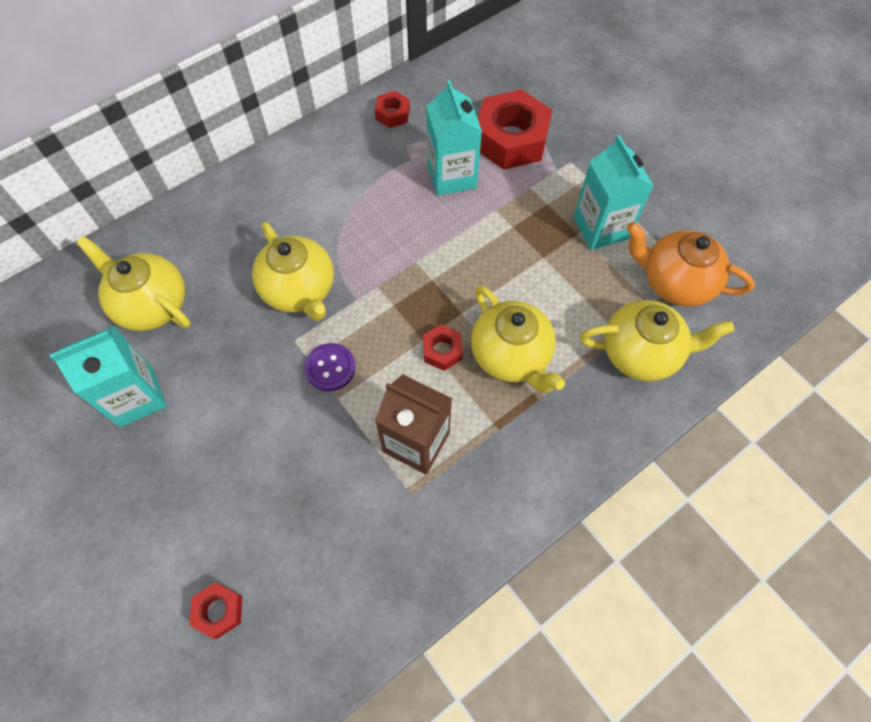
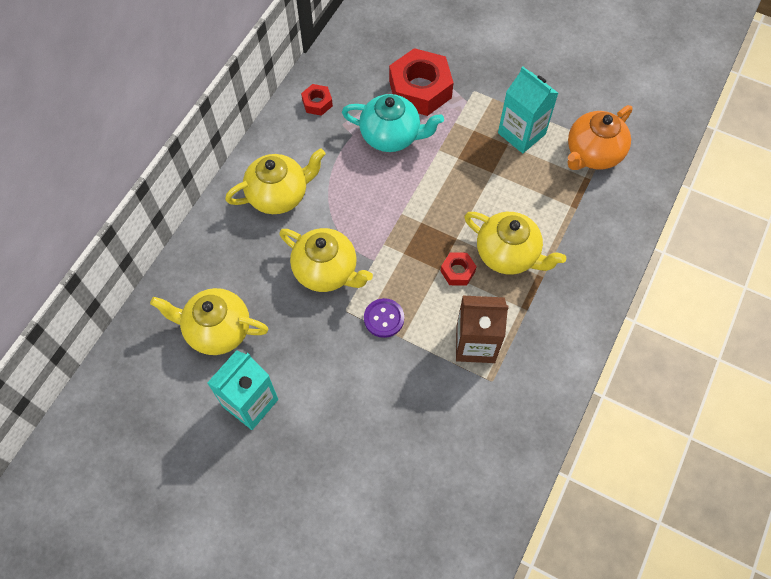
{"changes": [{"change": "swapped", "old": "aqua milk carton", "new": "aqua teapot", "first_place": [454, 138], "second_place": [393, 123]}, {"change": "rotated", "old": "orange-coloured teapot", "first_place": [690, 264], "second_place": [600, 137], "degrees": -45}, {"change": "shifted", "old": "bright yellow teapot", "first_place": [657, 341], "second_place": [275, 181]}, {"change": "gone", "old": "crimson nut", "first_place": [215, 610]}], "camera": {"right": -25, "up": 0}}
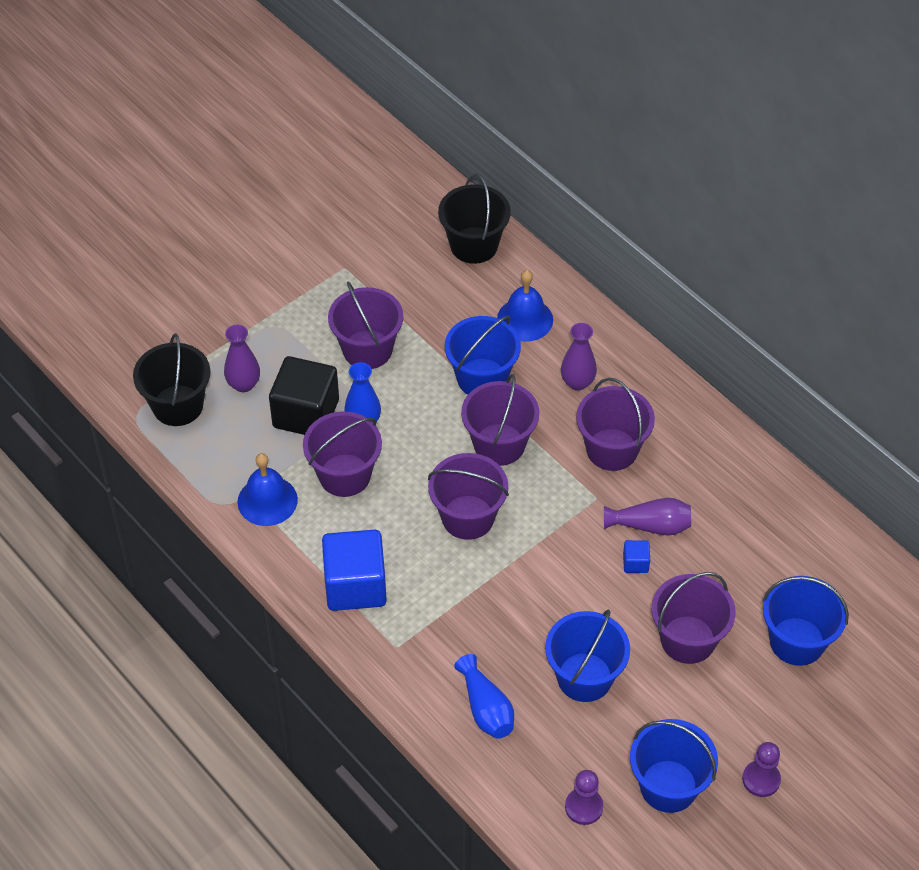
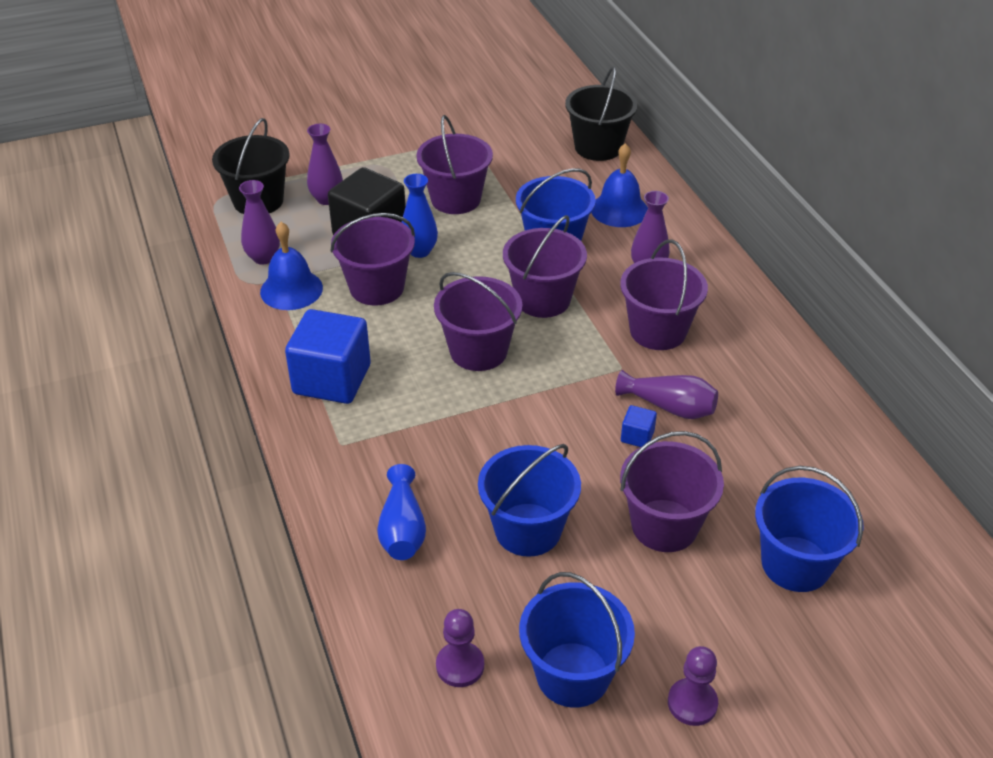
{"changes": [{"change": "new", "new": "violet tall vase", "second_place": [259, 222]}], "camera": {"right": 20, "up": -10}}
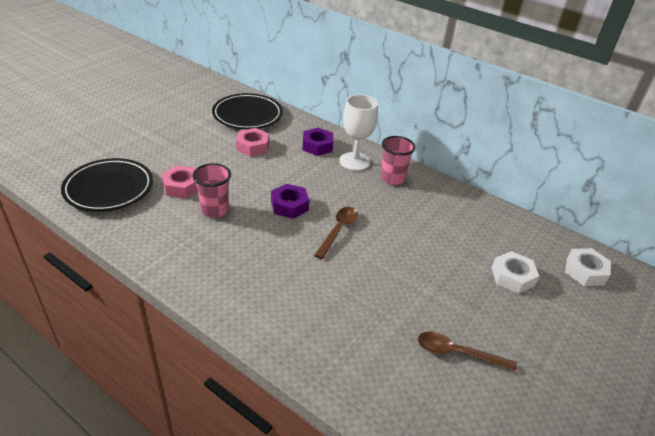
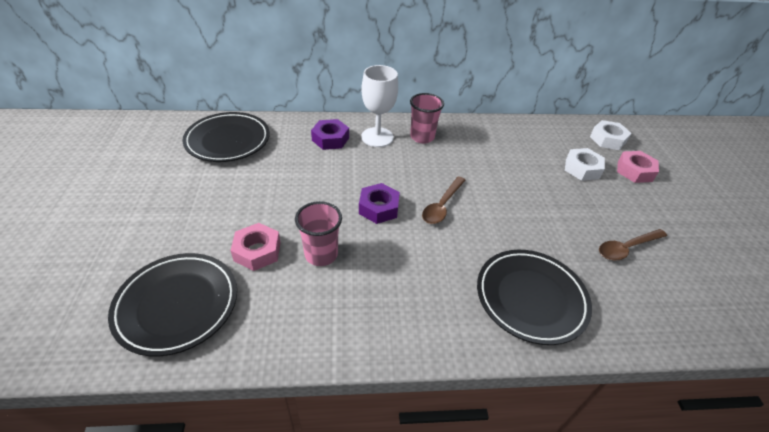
{"changes": [{"change": "shifted", "old": "rosy nut", "first_place": [252, 142], "second_place": [638, 167]}, {"change": "rotated", "old": "brown tablespoon", "first_place": [336, 233], "second_place": [444, 200], "degrees": -135}, {"change": "new", "new": "black dinner plate", "second_place": [534, 297]}], "camera": {"right": -40, "up": 5}}
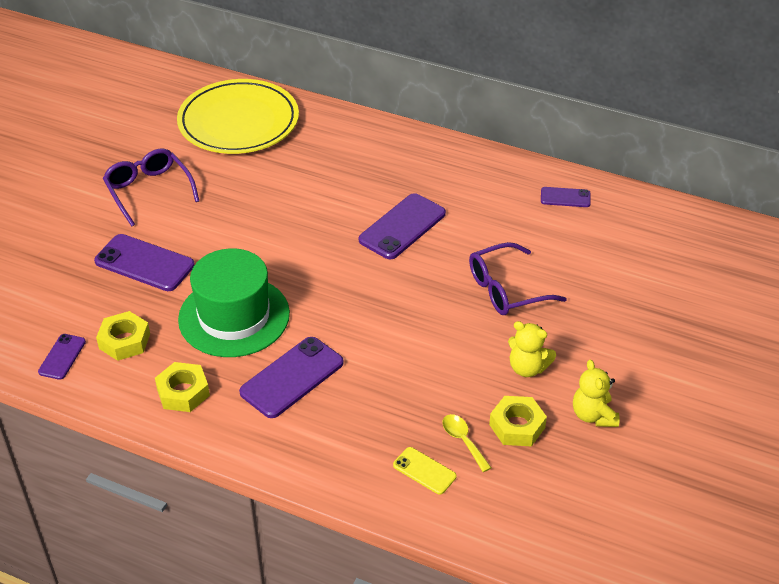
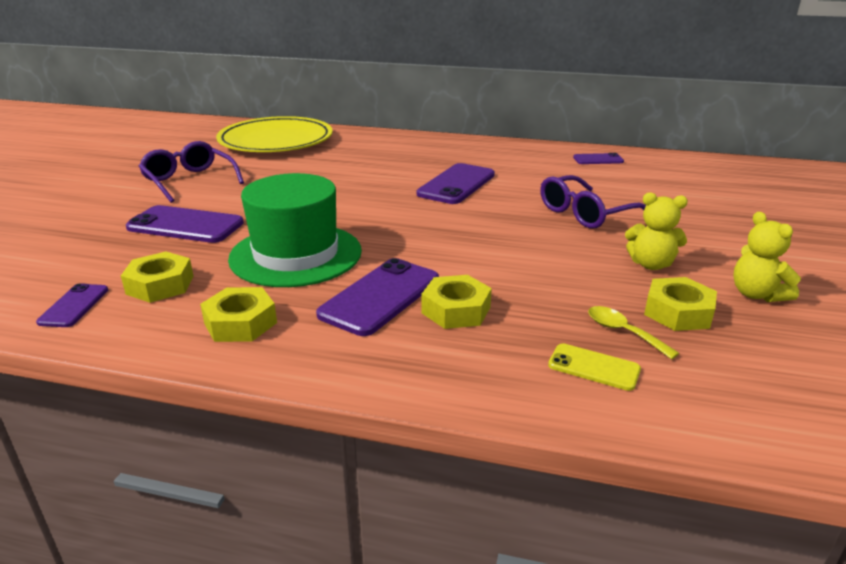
{"changes": [{"change": "new", "new": "bright yellow nut", "second_place": [456, 302]}], "camera": {"right": -10, "up": -15}}
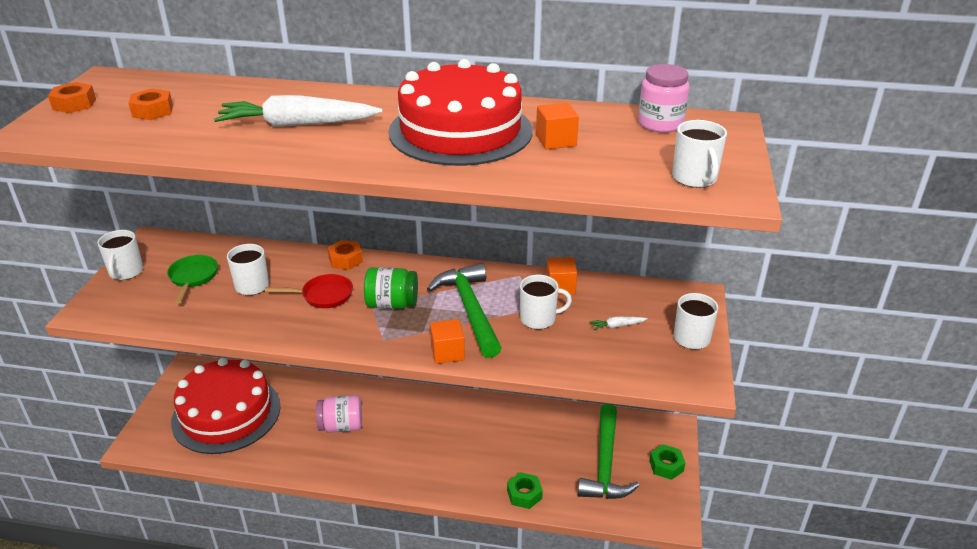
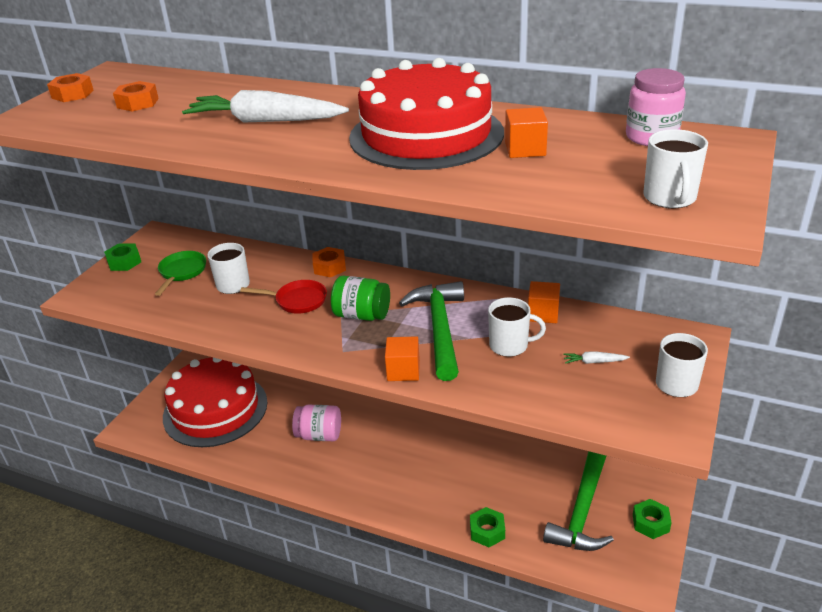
{"changes": [{"change": "swapped", "old": "pure white coffee mug", "new": "emerald nut", "first_place": [120, 255], "second_place": [122, 257]}], "camera": {"right": 15, "up": 0}}
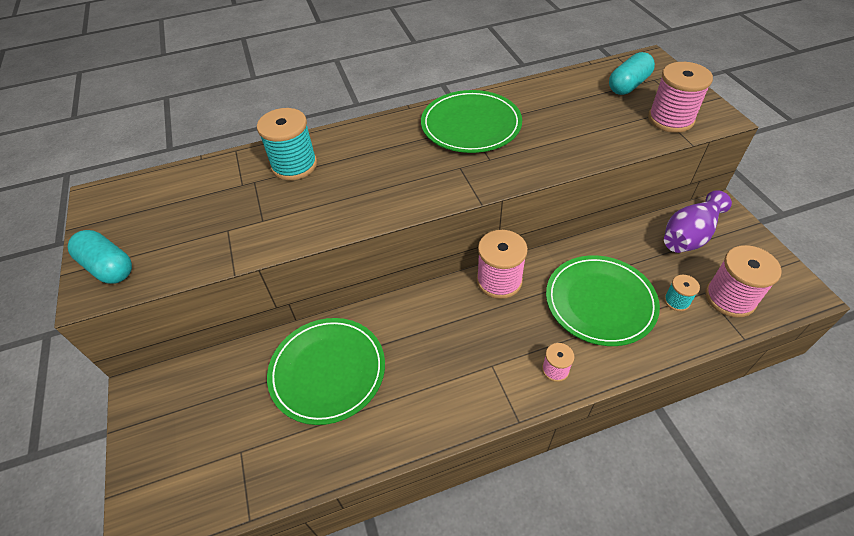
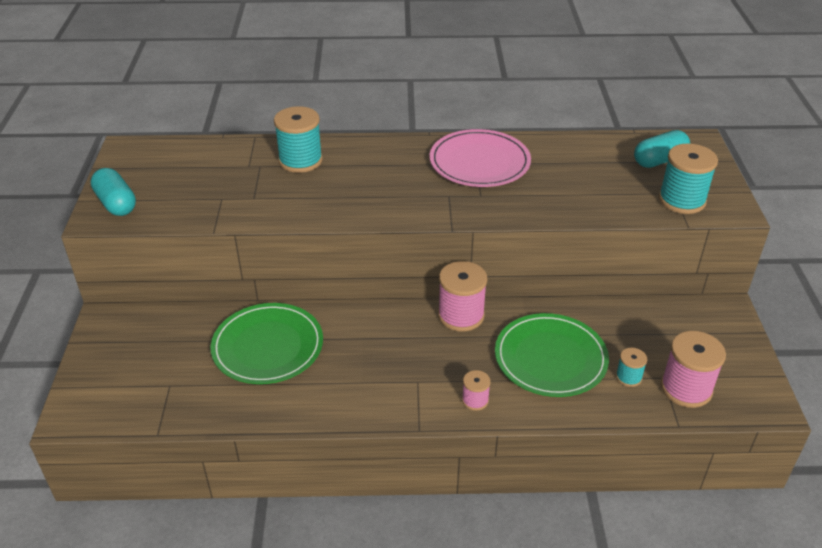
{"changes": [{"change": "repainted", "old": "rosy spool", "new": "aqua spool", "first_place": [680, 97], "second_place": [688, 178]}, {"change": "repainted", "old": "emerald dinner plate", "new": "rosy dinner plate", "first_place": [471, 121], "second_place": [480, 158]}, {"change": "gone", "old": "violet tall vase", "first_place": [698, 221]}], "camera": {"right": 15, "up": -10}}
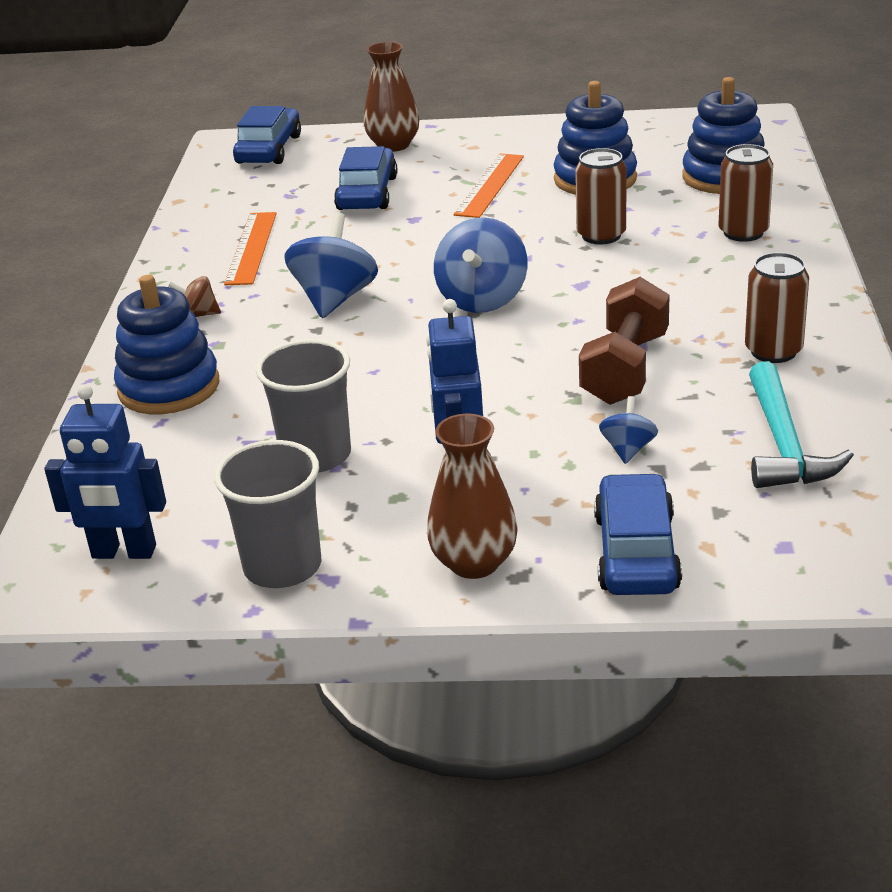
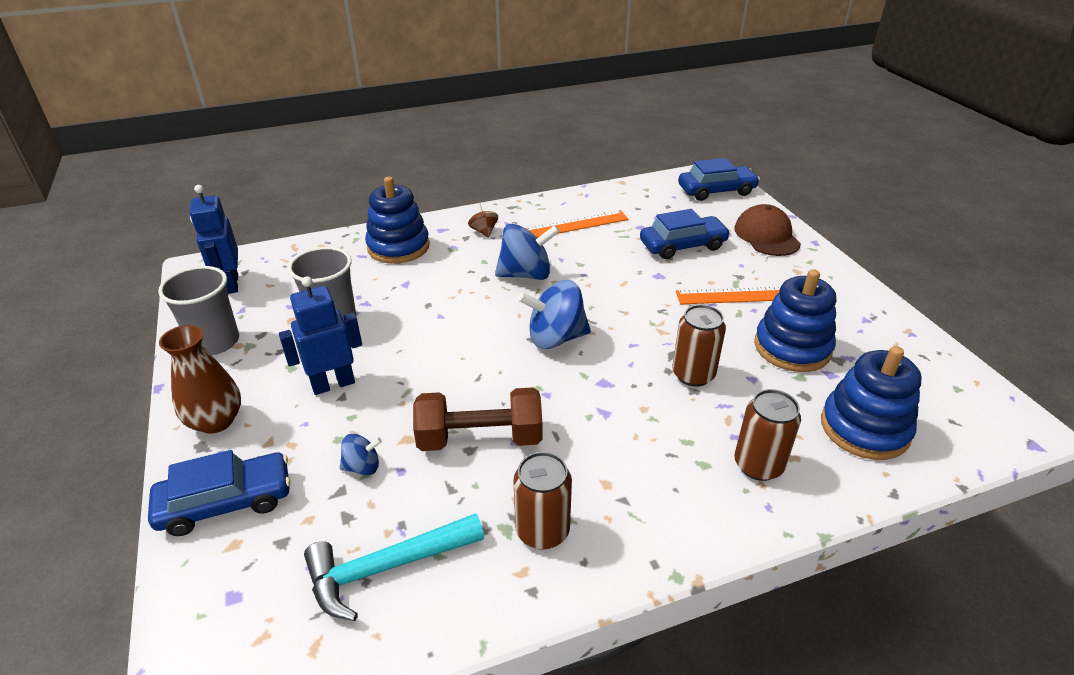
{"changes": [{"change": "swapped", "old": "brown tall vase", "new": "brown peaked cap", "first_place": [392, 97], "second_place": [767, 230]}], "camera": {"right": 65, "up": 5}}
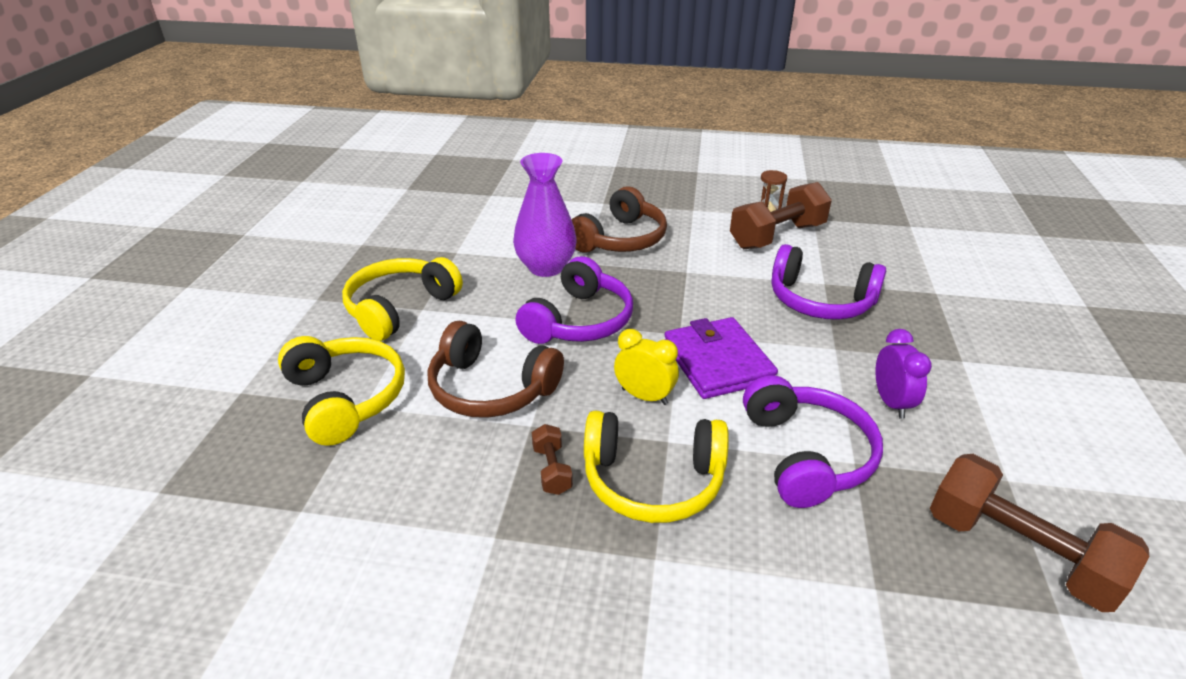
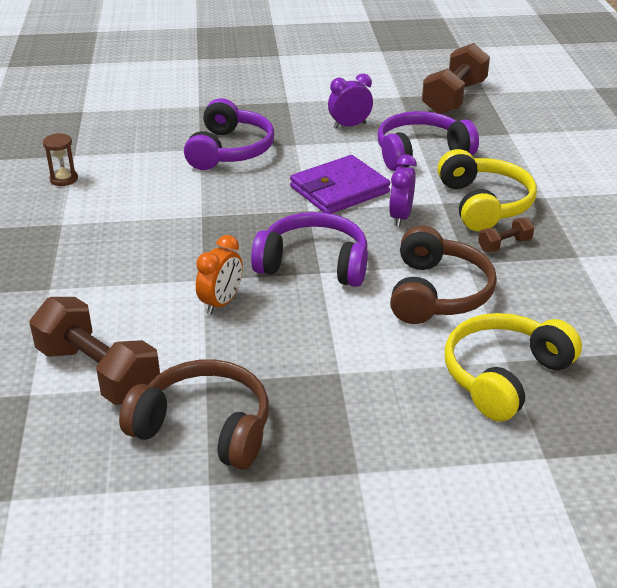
{"changes": [{"change": "swapped", "old": "violet tall vase", "new": "orange-coloured bedside clock", "first_place": [545, 215], "second_place": [219, 274]}, {"change": "shifted", "old": "brown hand weight", "first_place": [781, 215], "second_place": [95, 351]}, {"change": "shifted", "old": "brown headset", "first_place": [619, 219], "second_place": [194, 414]}, {"change": "gone", "old": "bright yellow headset", "first_place": [402, 299]}, {"change": "repainted", "old": "bright yellow bedside clock", "new": "violet bedside clock", "first_place": [646, 367], "second_place": [403, 190]}], "camera": {"right": -105, "up": 0}}
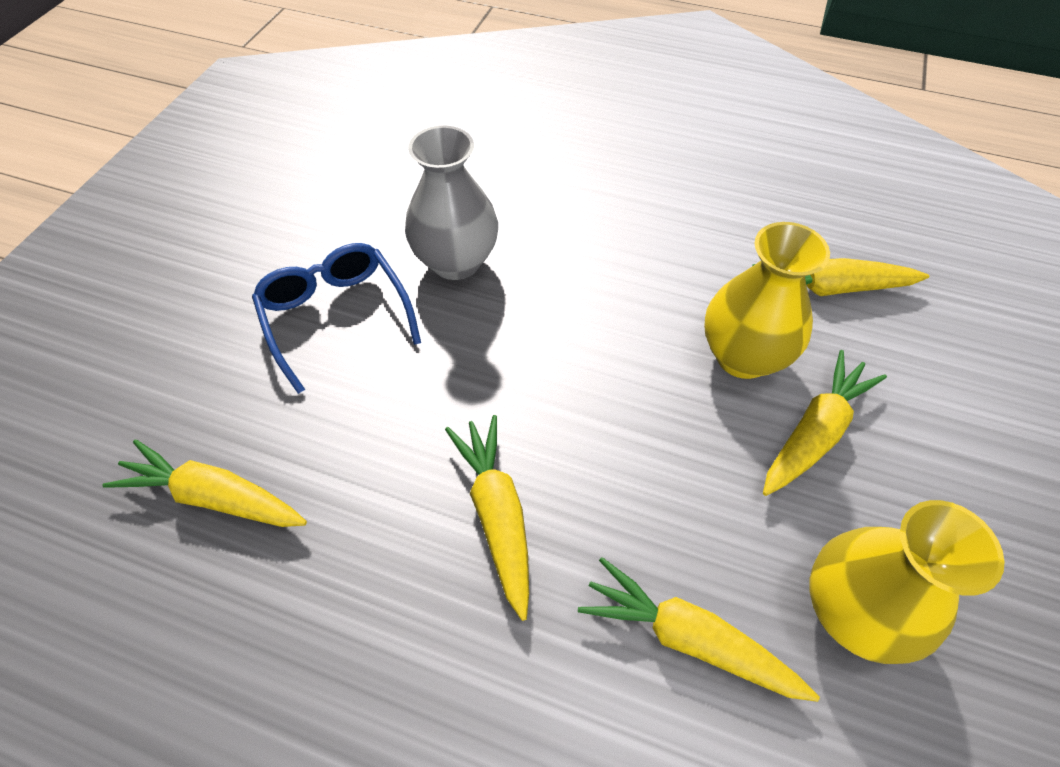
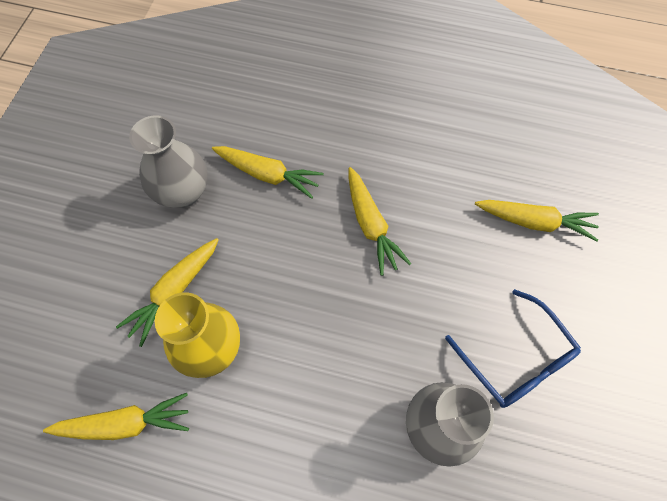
{"changes": [{"change": "repainted", "old": "bright yellow tall vase", "new": "ash-grey tall vase", "first_place": [907, 582], "second_place": [168, 161]}], "camera": {"right": 175, "up": 10}}
